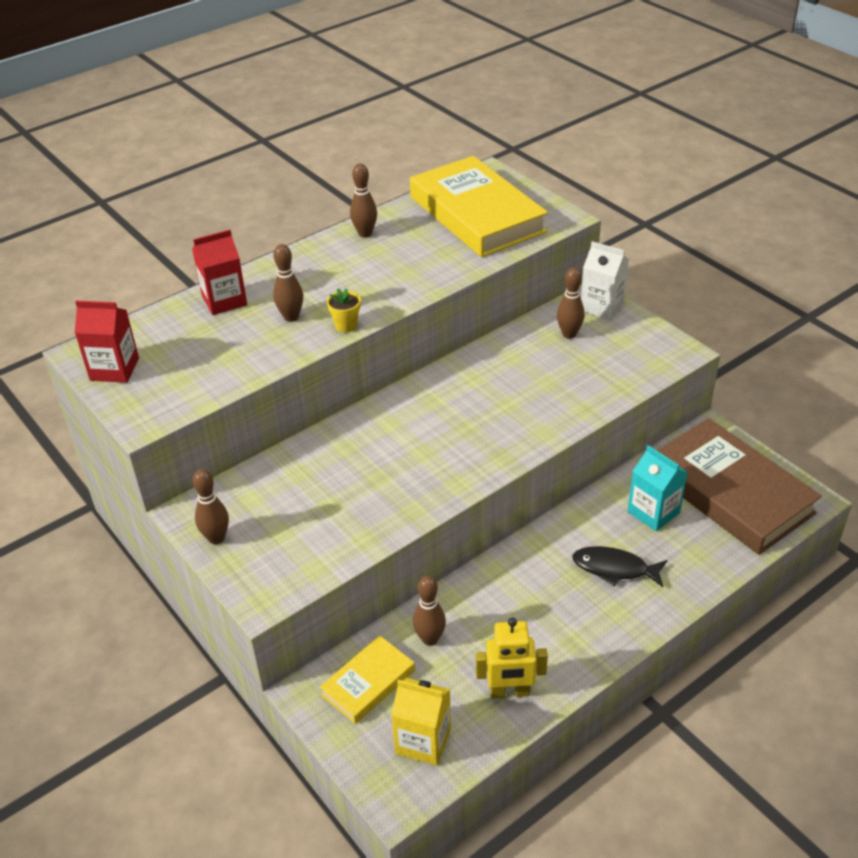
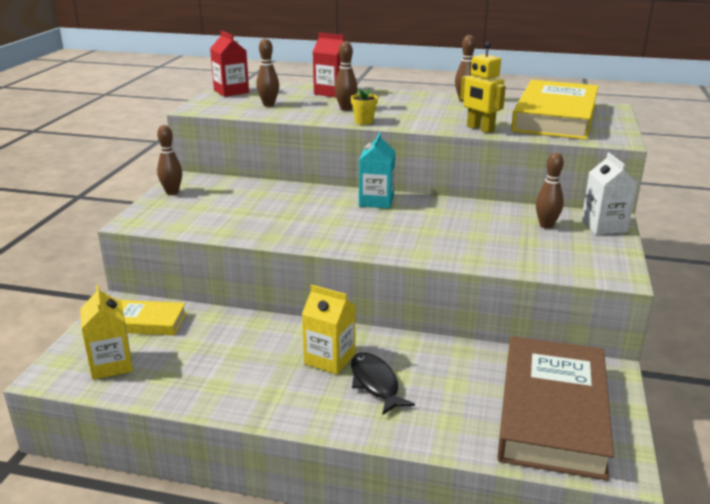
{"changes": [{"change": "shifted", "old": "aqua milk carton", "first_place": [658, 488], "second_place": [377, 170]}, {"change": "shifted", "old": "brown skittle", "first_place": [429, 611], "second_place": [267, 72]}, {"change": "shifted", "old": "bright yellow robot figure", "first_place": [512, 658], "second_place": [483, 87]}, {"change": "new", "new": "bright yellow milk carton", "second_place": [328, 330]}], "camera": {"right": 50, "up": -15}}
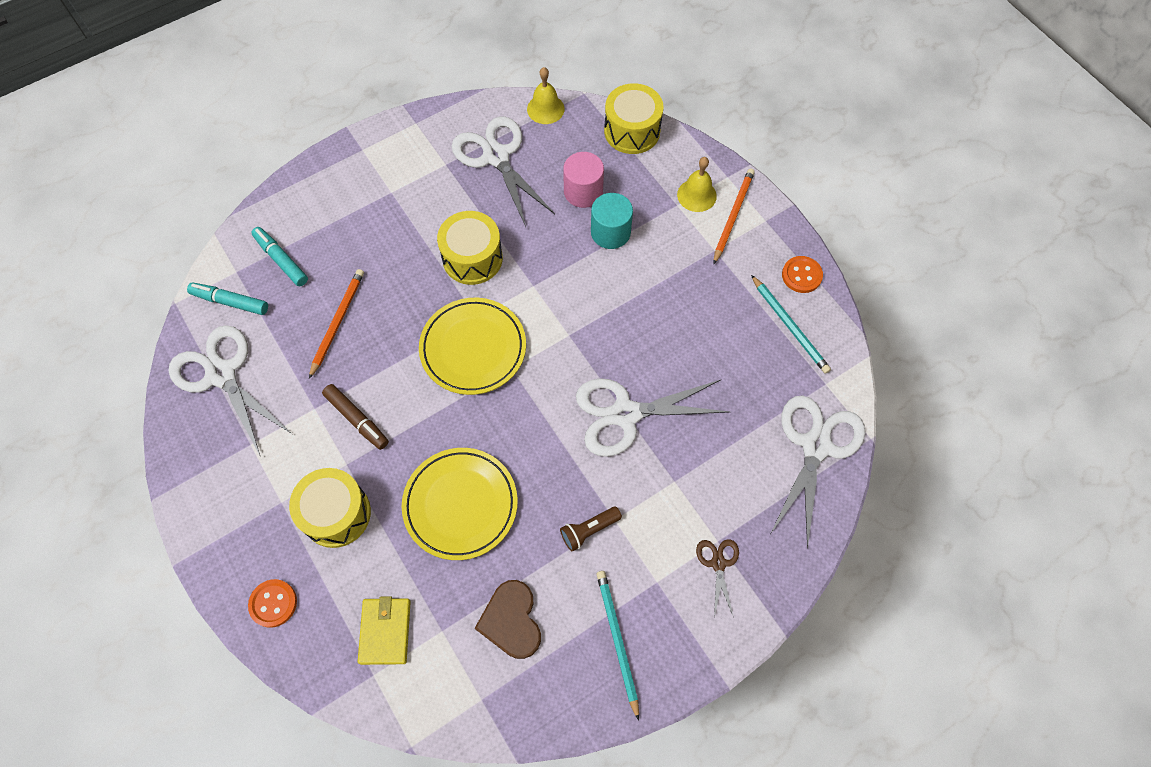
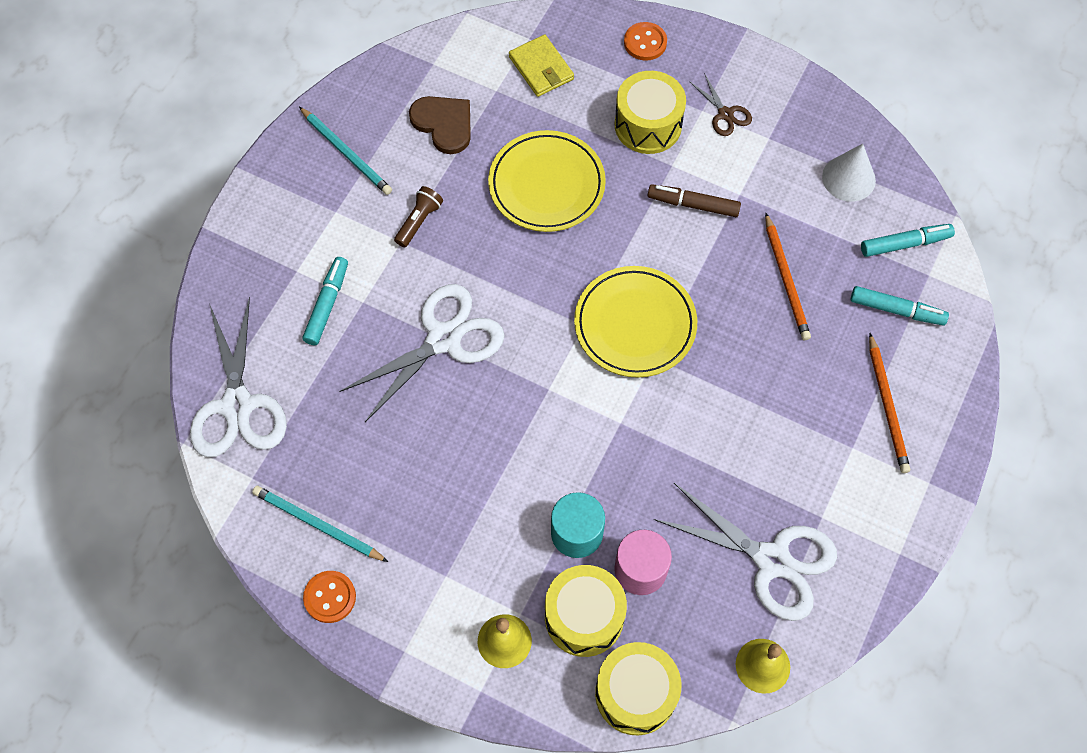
{"changes": [{"change": "shifted", "old": "orange-coloured lead pencil", "first_place": [734, 216], "second_place": [889, 403]}, {"change": "shifted", "old": "bright yellow snare drum", "first_place": [470, 248], "second_place": [586, 611]}, {"change": "swapped", "old": "pure white shears", "new": "pure white cone", "first_place": [230, 391], "second_place": [849, 173]}, {"change": "shifted", "old": "brown shears", "first_place": [717, 578], "second_place": [720, 104]}, {"change": "new", "new": "aqua felt pen", "second_place": [325, 301]}], "camera": {"right": 150, "up": 0}}
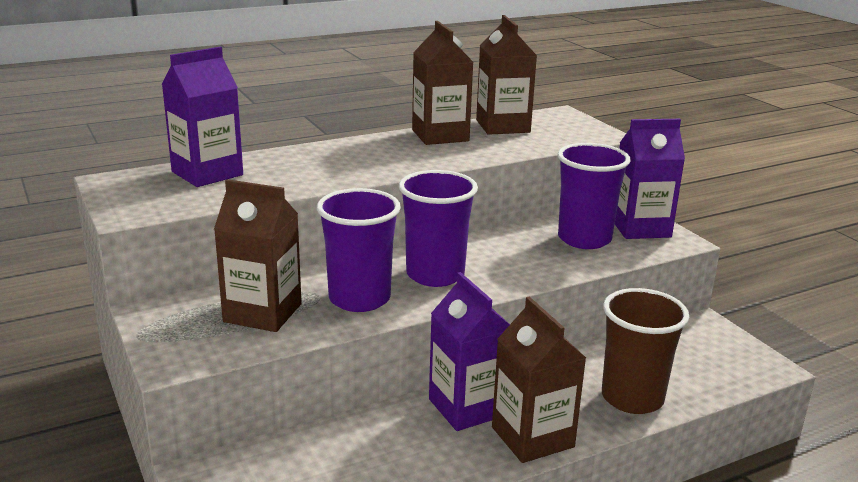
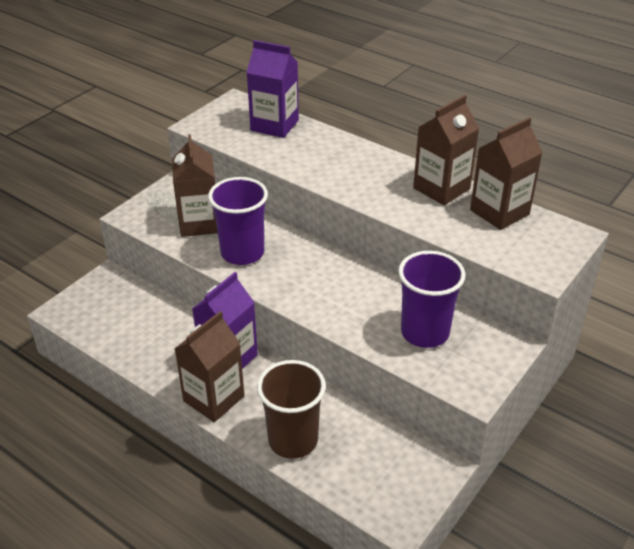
{"changes": [{"change": "gone", "old": "violet milk carton", "first_place": [650, 179]}, {"change": "gone", "old": "violet cup", "first_place": [438, 228]}], "camera": {"right": 65, "up": 15}}
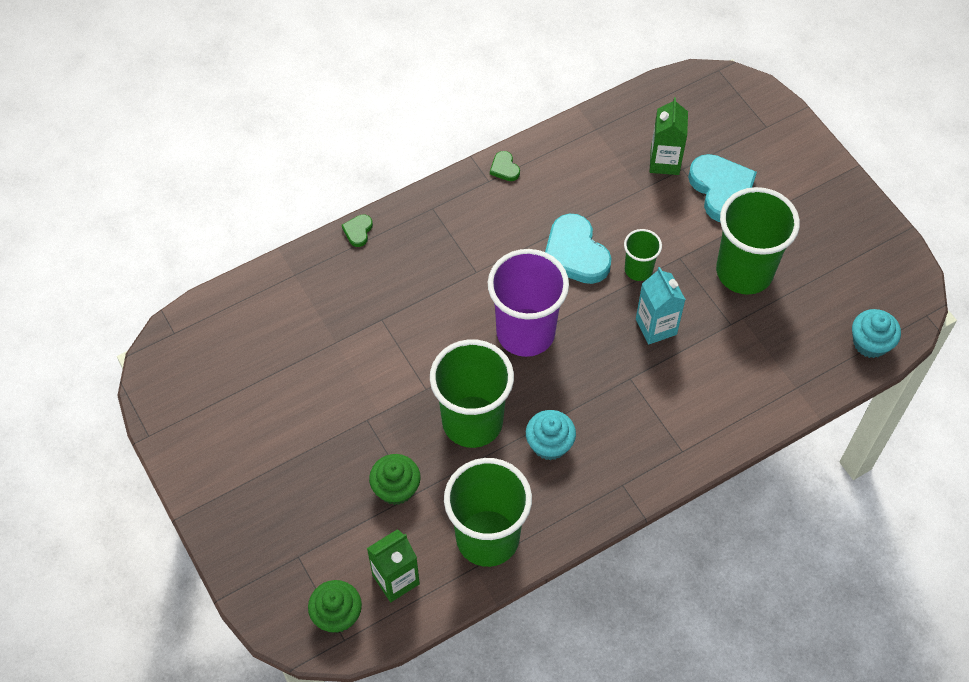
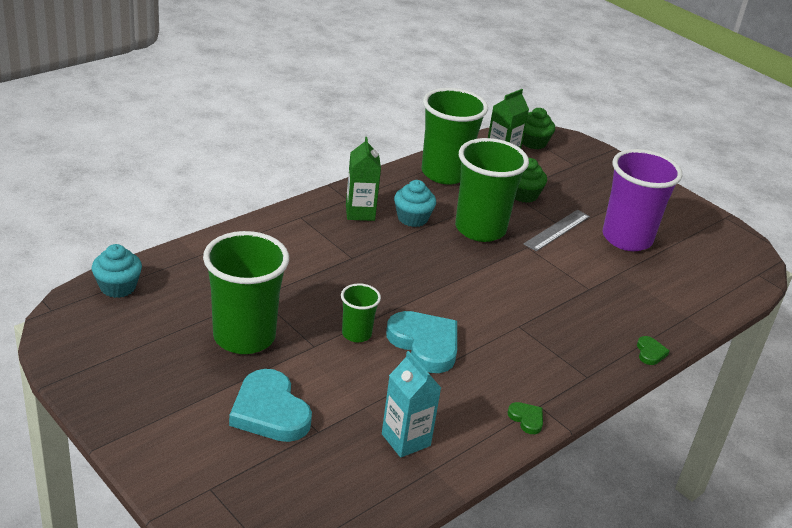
{"changes": [{"change": "shifted", "old": "emerald milk carton", "first_place": [669, 136], "second_place": [363, 179]}, {"change": "shifted", "old": "violet cup", "first_place": [528, 303], "second_place": [642, 200]}, {"change": "shifted", "old": "aqua milk carton", "first_place": [661, 305], "second_place": [411, 404]}, {"change": "new", "new": "ash-grey ruler", "second_place": [557, 231]}], "camera": {"right": 165, "up": -25}}
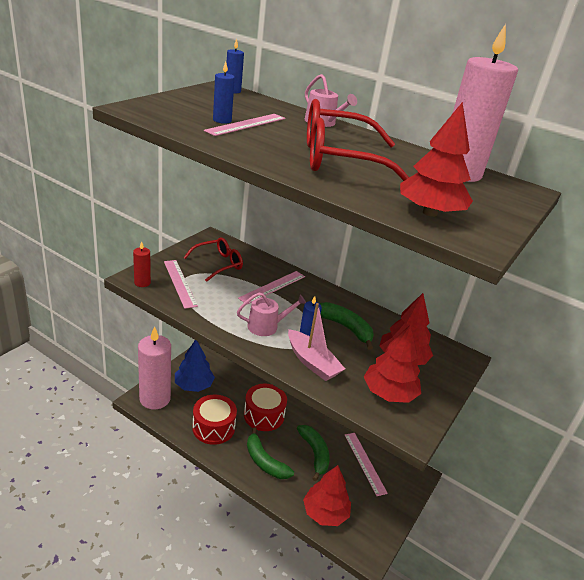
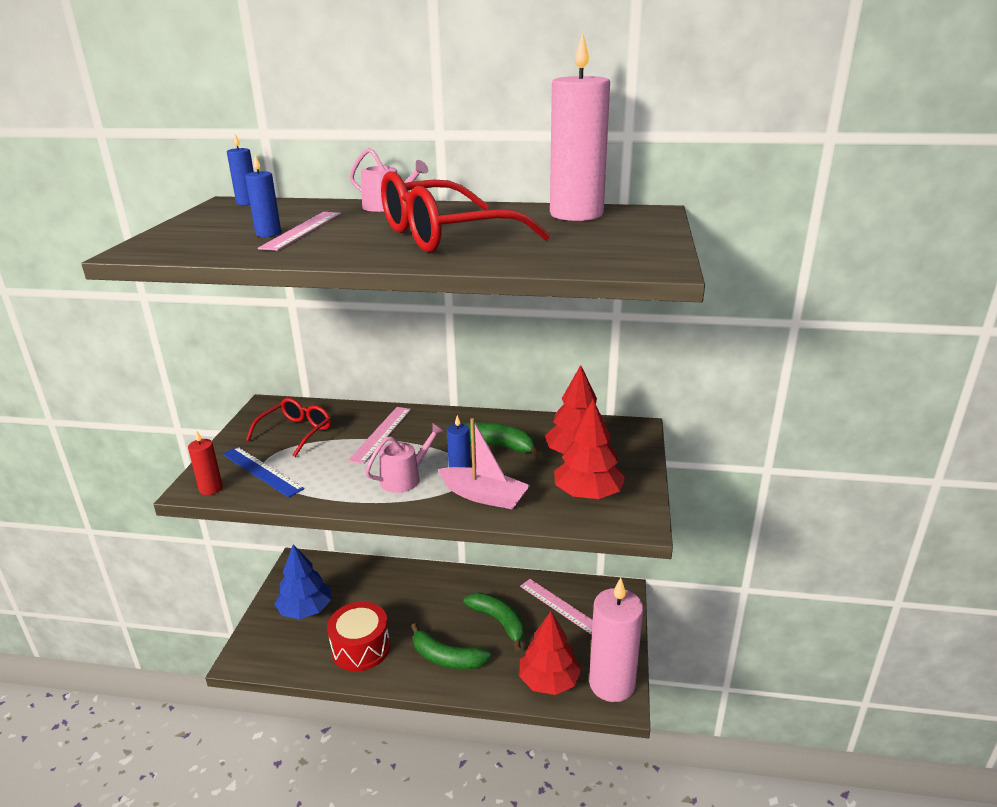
{"changes": [{"change": "gone", "old": "crimson tree", "first_place": [436, 159]}, {"change": "repainted", "old": "rosy ruler", "new": "blue ruler", "first_place": [181, 284], "second_place": [263, 472]}, {"change": "shifted", "old": "rosy wax candle", "first_place": [154, 367], "second_place": [616, 640]}, {"change": "gone", "old": "crimson snare drum", "first_place": [265, 407]}], "camera": {"right": -20, "up": -5}}
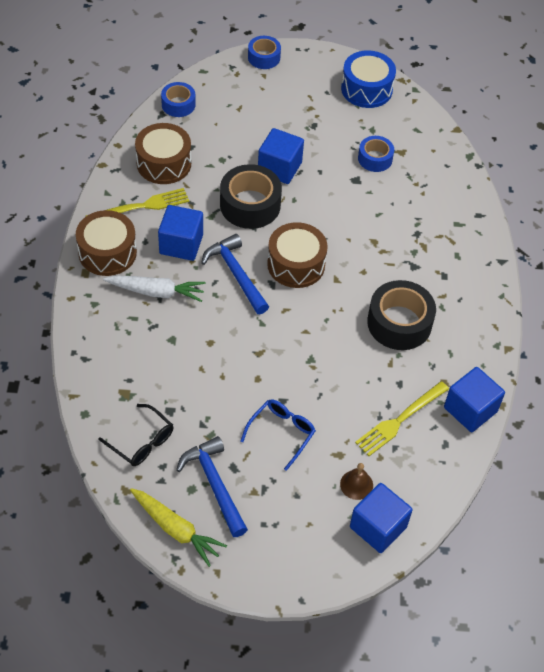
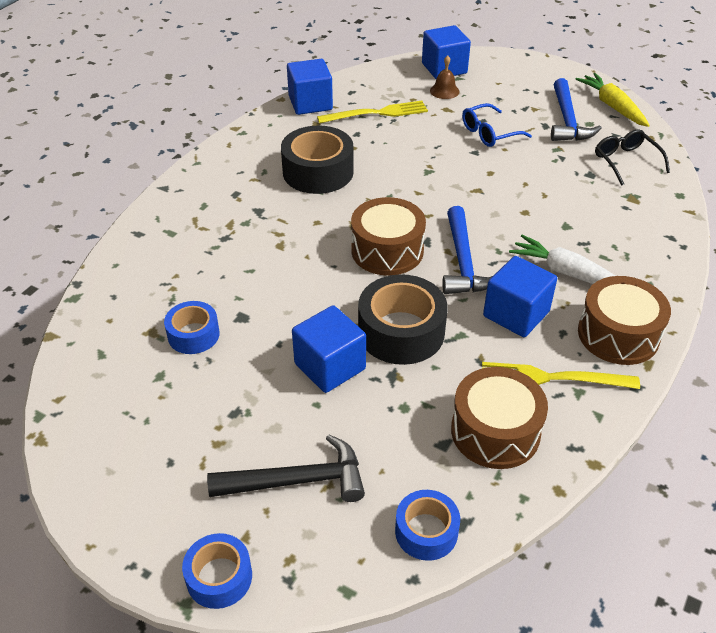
{"changes": [{"change": "gone", "old": "blue snare drum", "first_place": [368, 79]}, {"change": "new", "new": "black claw hammer", "second_place": [286, 468]}], "camera": {"right": -150, "up": -10}}
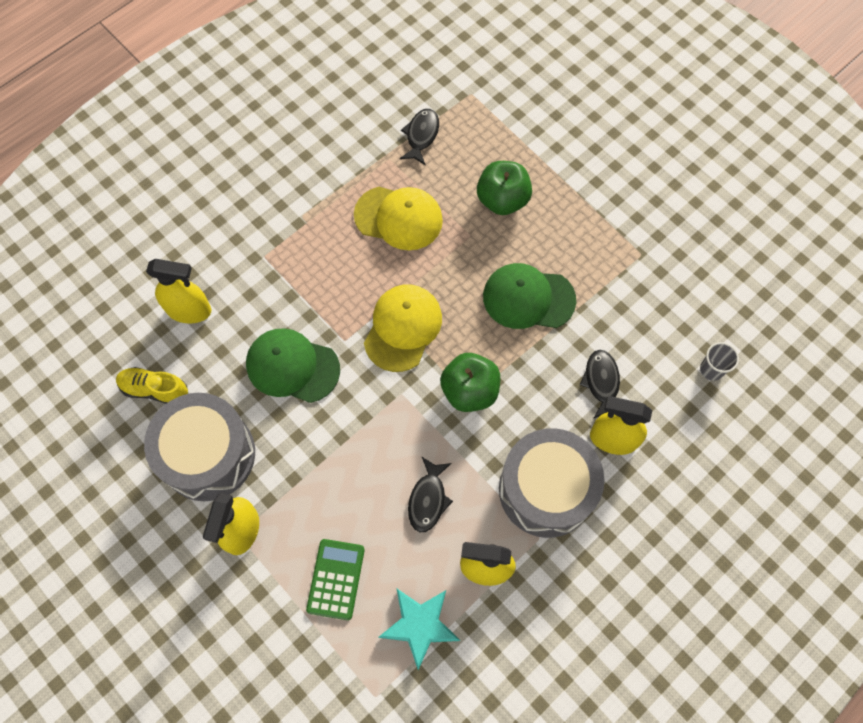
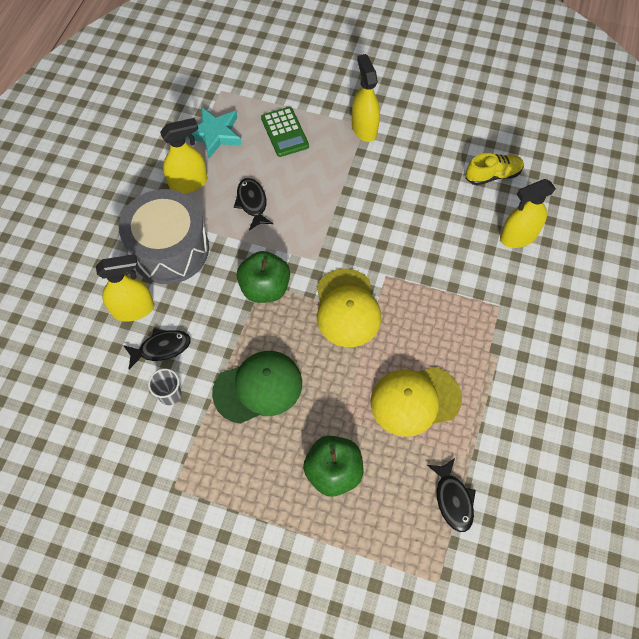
{"changes": [{"change": "gone", "old": "emerald peaked cap", "first_place": [293, 365]}, {"change": "shifted", "old": "ash-grey cup", "first_place": [719, 361], "second_place": [165, 387]}, {"change": "rotated", "old": "black fish figure", "first_place": [600, 384], "second_place": [157, 349], "degrees": -75}, {"change": "gone", "old": "ash-grey snare drum", "first_place": [199, 447]}], "camera": {"right": 150, "up": -5}}
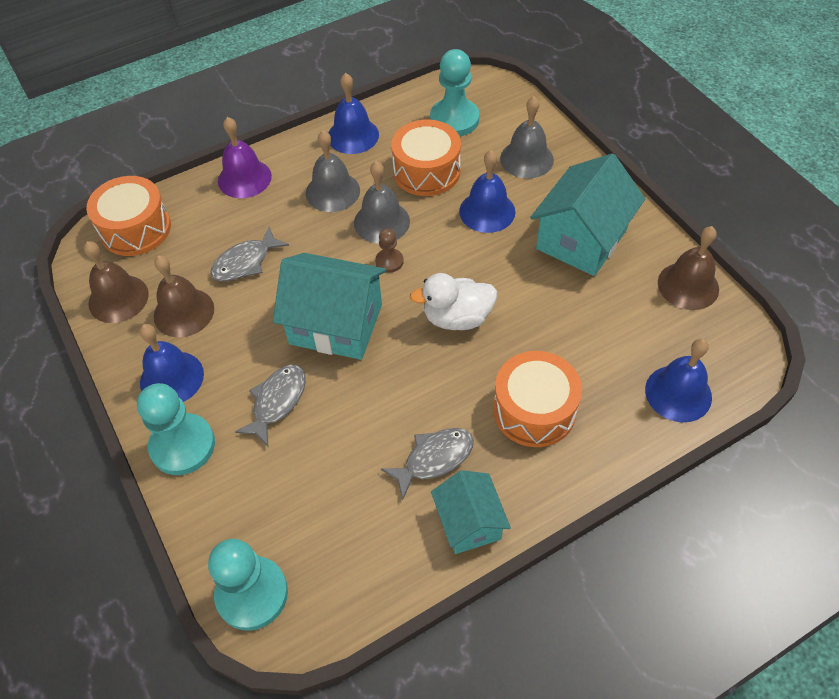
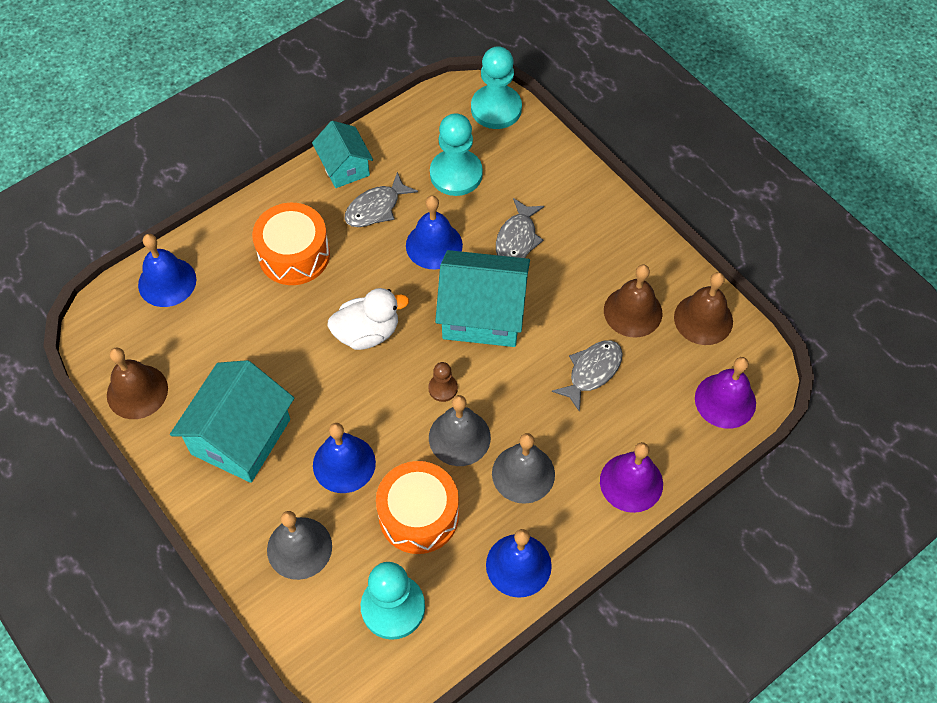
{"changes": [{"change": "swapped", "old": "orange-coloured snare drum", "new": "violet school bell", "first_place": [128, 216], "second_place": [725, 393]}, {"change": "shifted", "old": "blue school bell", "first_place": [171, 363], "second_place": [434, 232]}, {"change": "shifted", "old": "aqua game pawn", "first_place": [176, 429], "second_place": [456, 154]}], "camera": {"right": 170, "up": 5}}
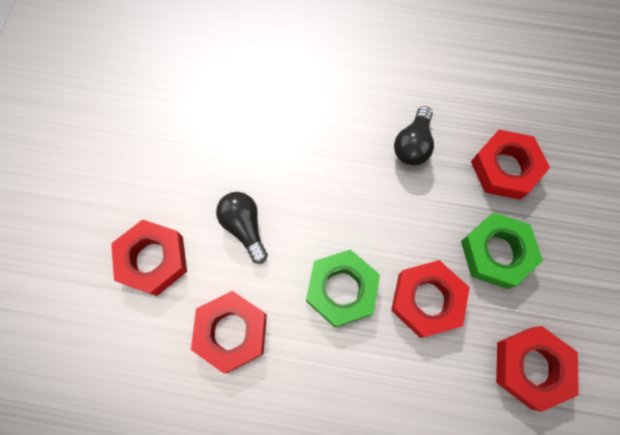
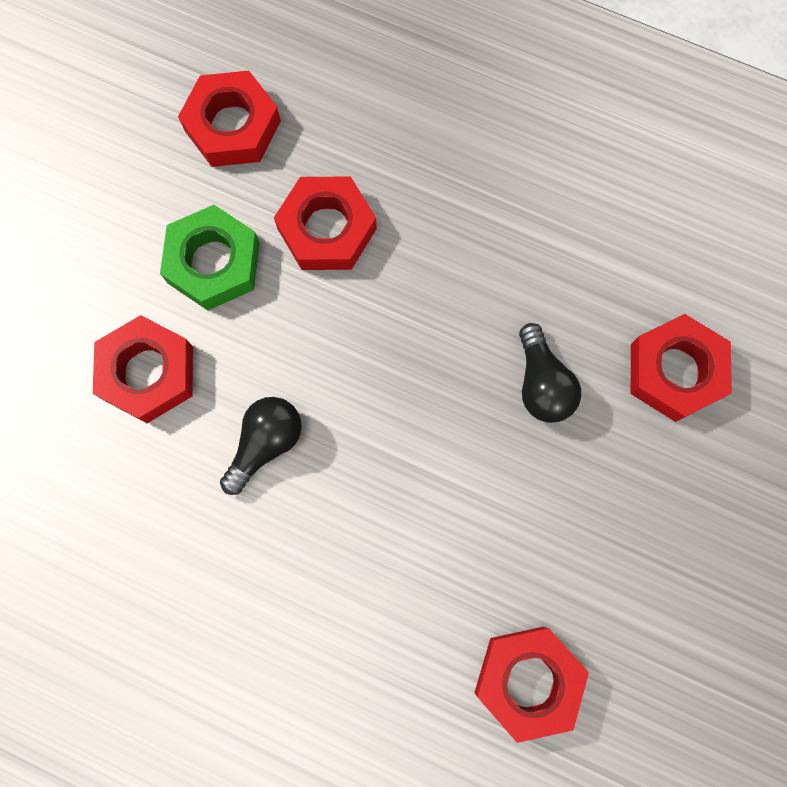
{"changes": [{"change": "gone", "old": "emerald nut", "first_place": [343, 288]}, {"change": "shifted", "old": "crimson nut", "first_place": [229, 332], "second_place": [531, 685]}], "camera": {"right": -165, "up": 5}}
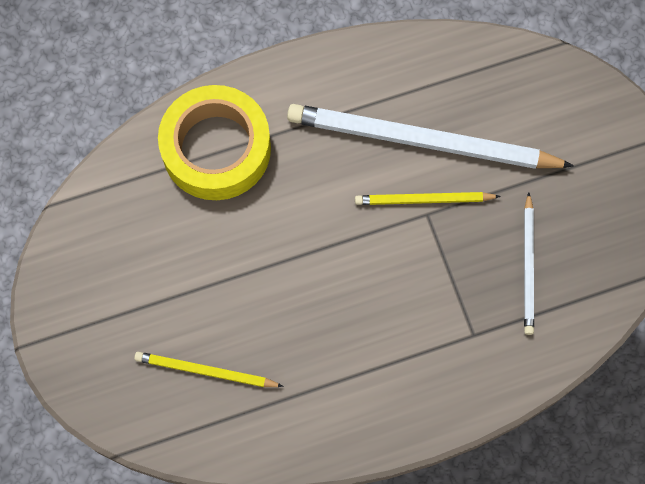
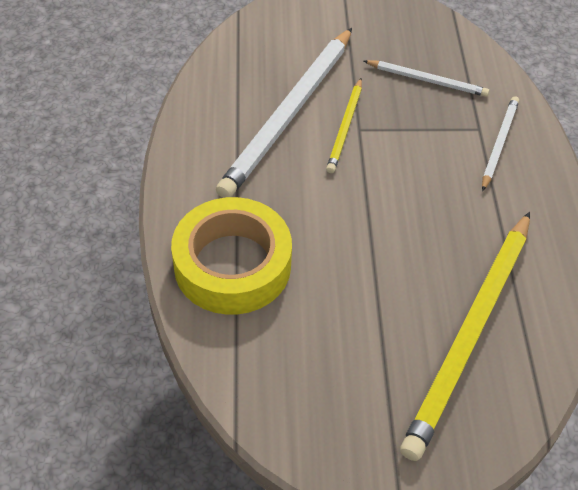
{"changes": [{"change": "scaled", "old": "bright yellow lead pencil", "first_place": [209, 369], "second_place": [465, 336], "factor": 2.01}, {"change": "new", "new": "pure white lead pencil", "second_place": [500, 143]}], "camera": {"right": -75, "up": -20}}
